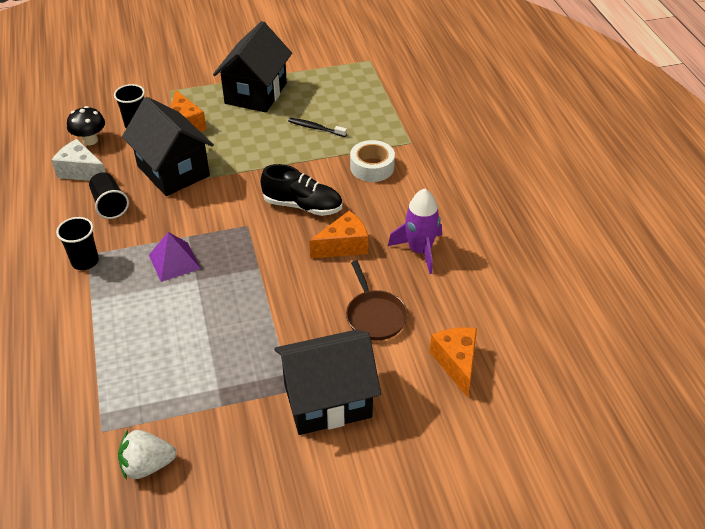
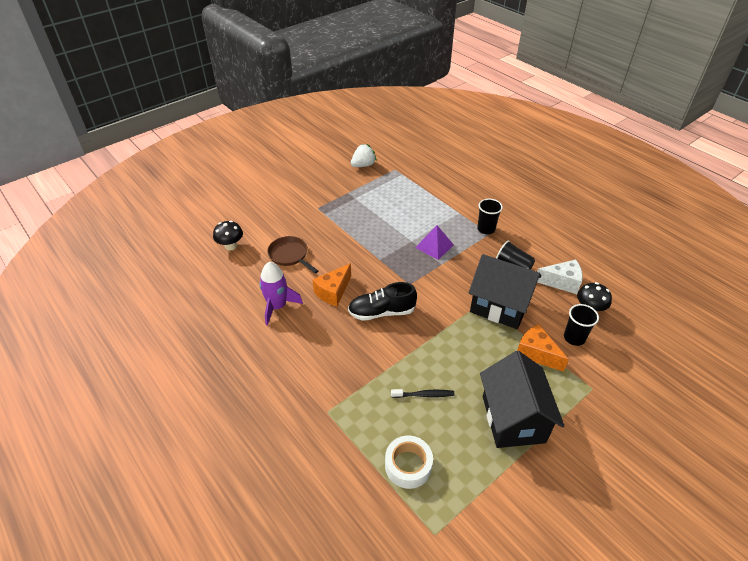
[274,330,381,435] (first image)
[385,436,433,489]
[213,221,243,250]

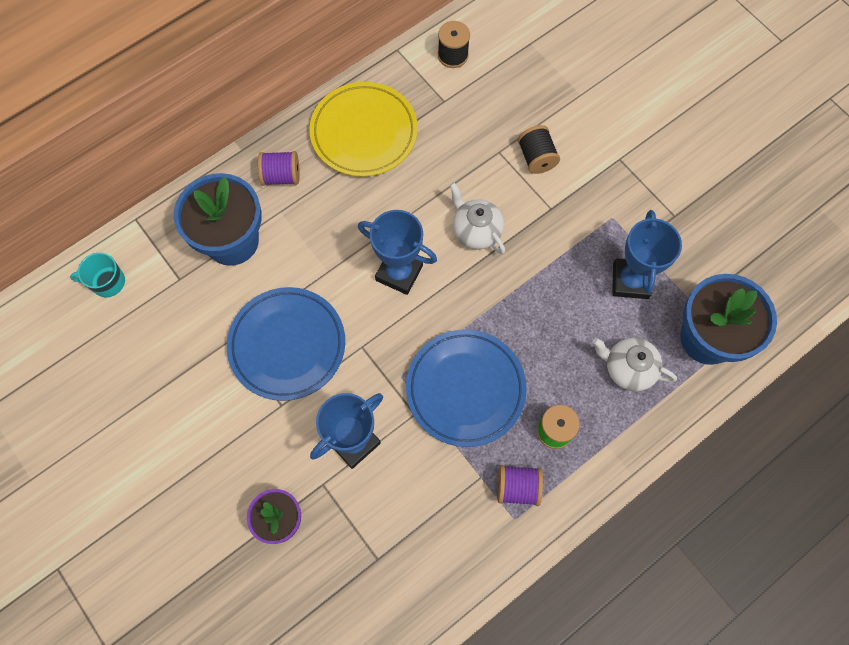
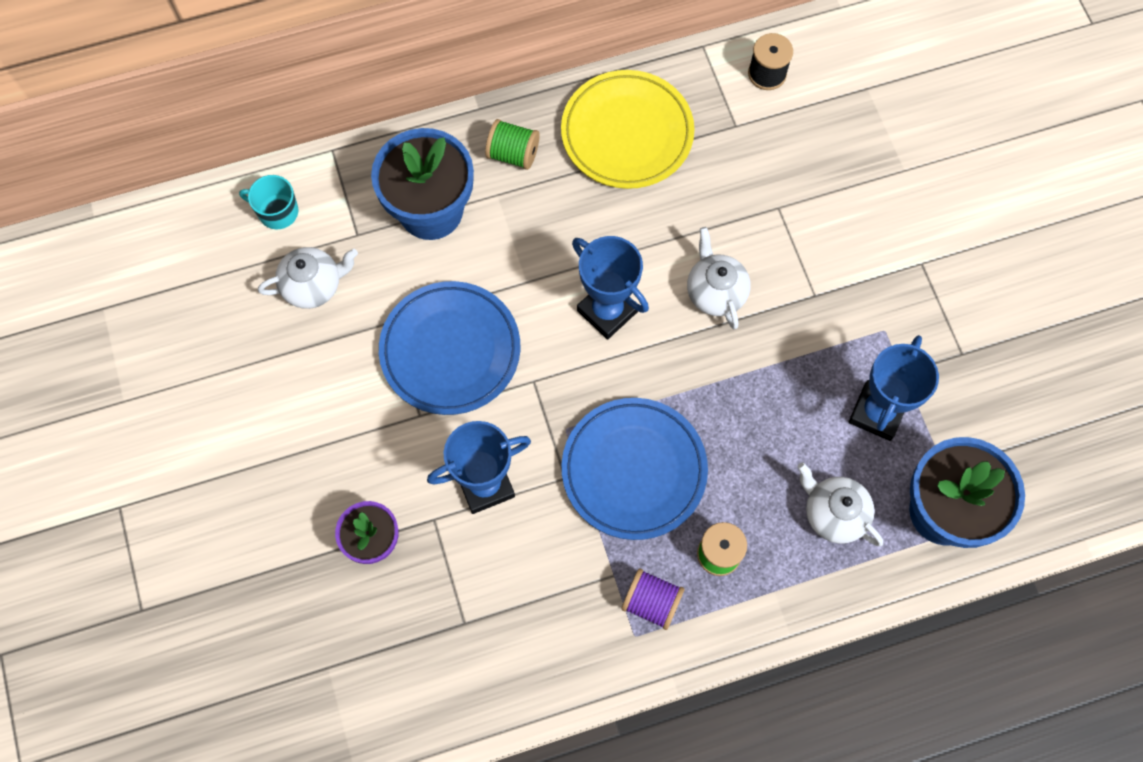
[485,119,540,170]
[518,125,560,174] (first image)
[258,247,358,309]

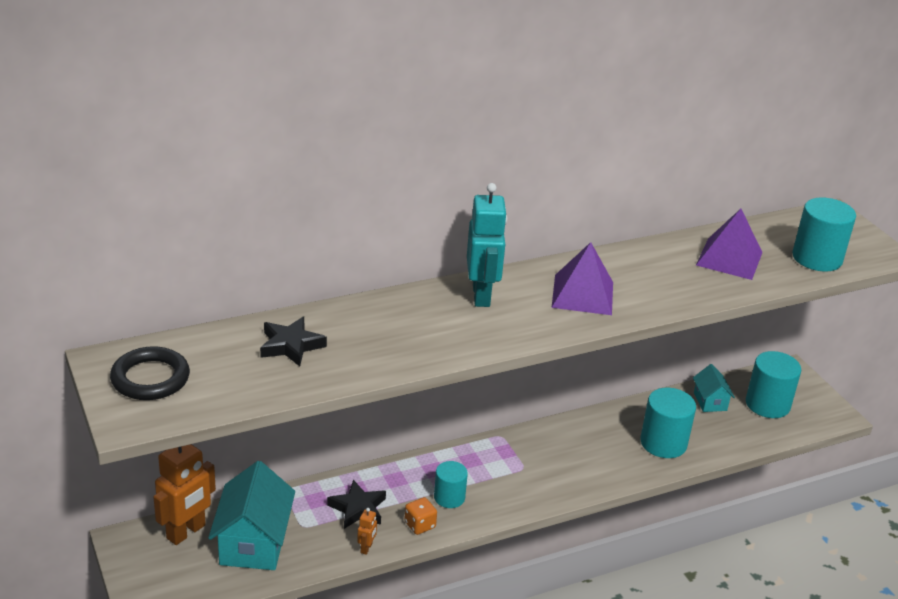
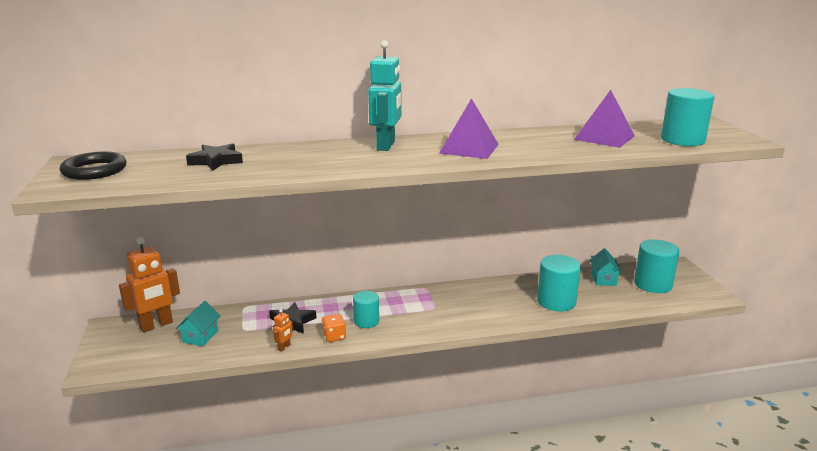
[176,301,220,346]

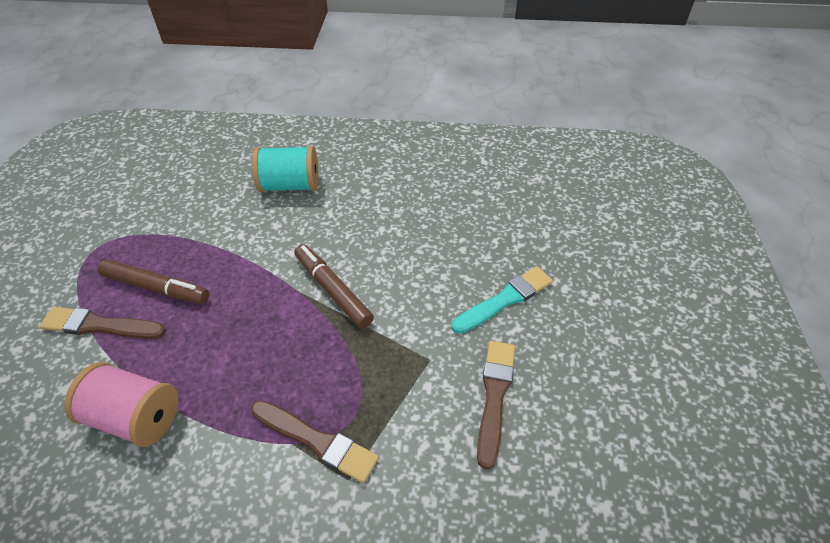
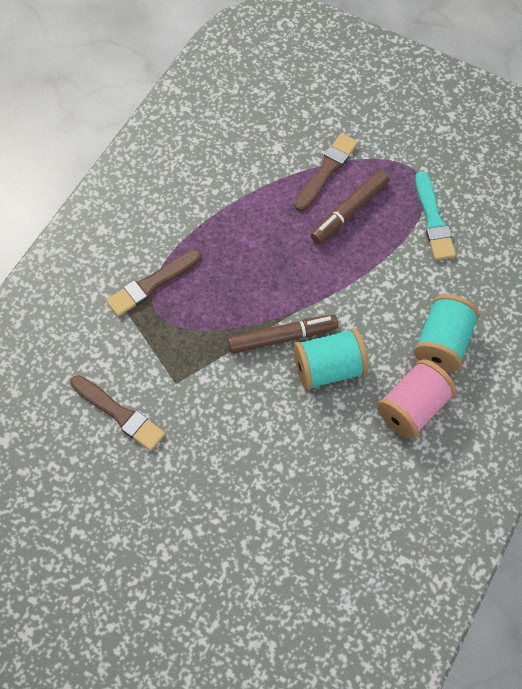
[377,359,456,439]
[415,171,456,260]
[294,328,369,390]

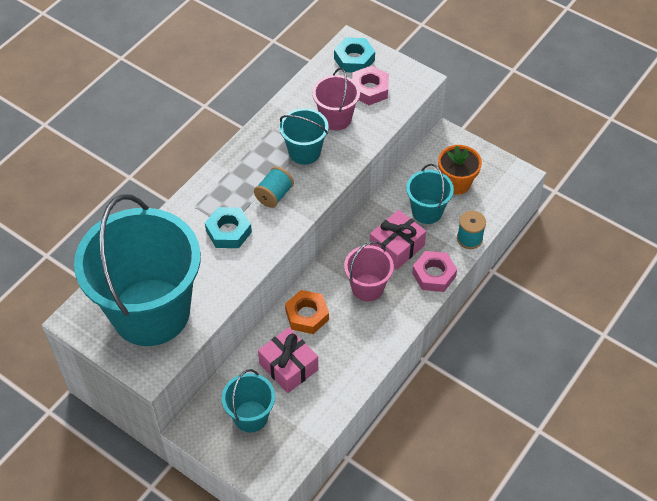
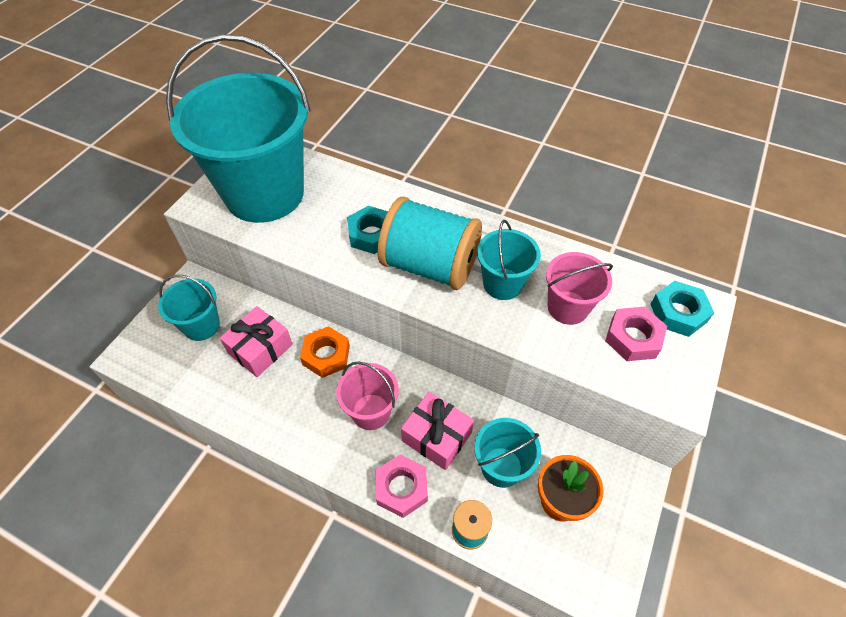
[377,197,482,290]

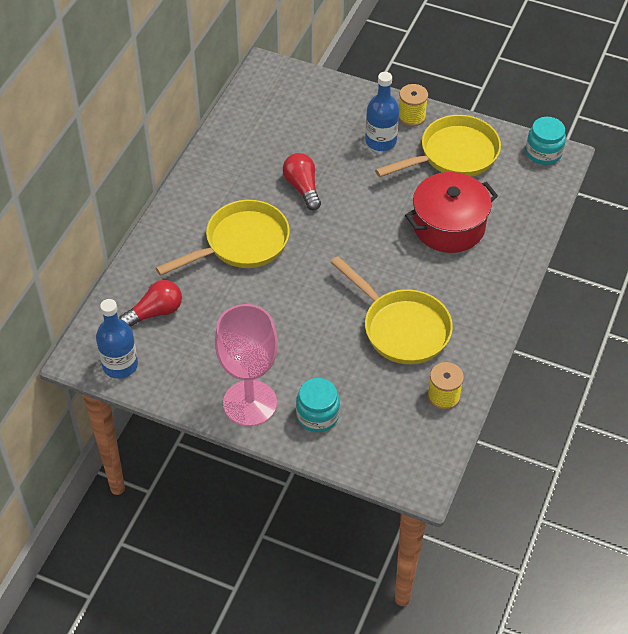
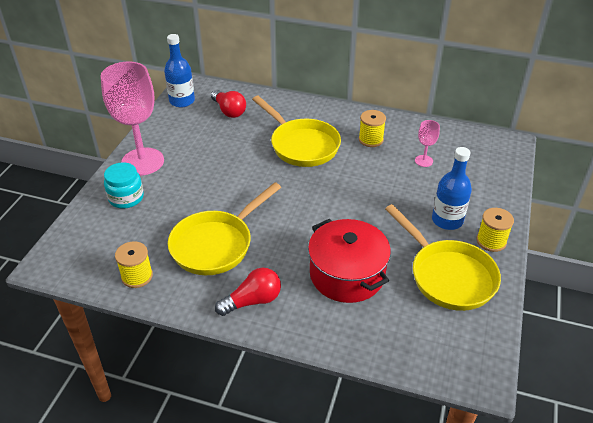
[215,267,281,316]
[526,117,566,165] (first image)
[359,110,386,147]
[415,120,440,167]

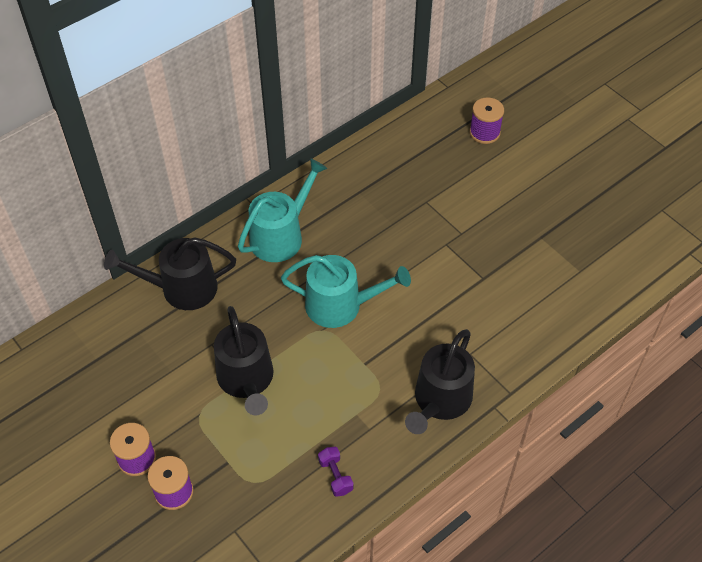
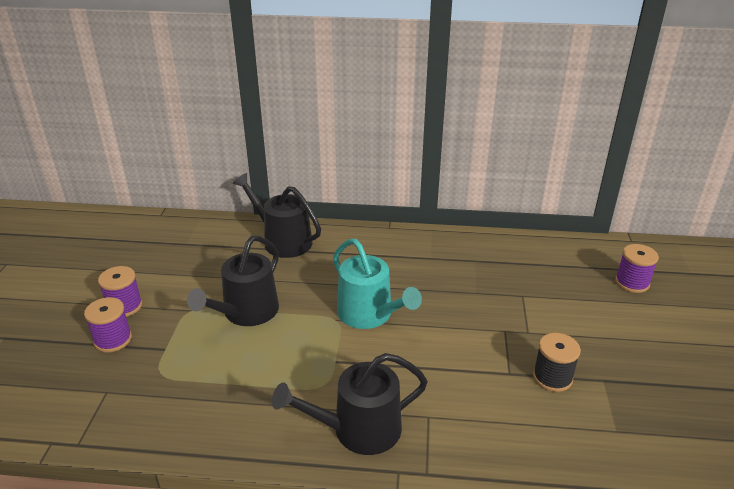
[238,158,327,262] (first image)
[318,447,353,497] (first image)
[533,333,581,392]

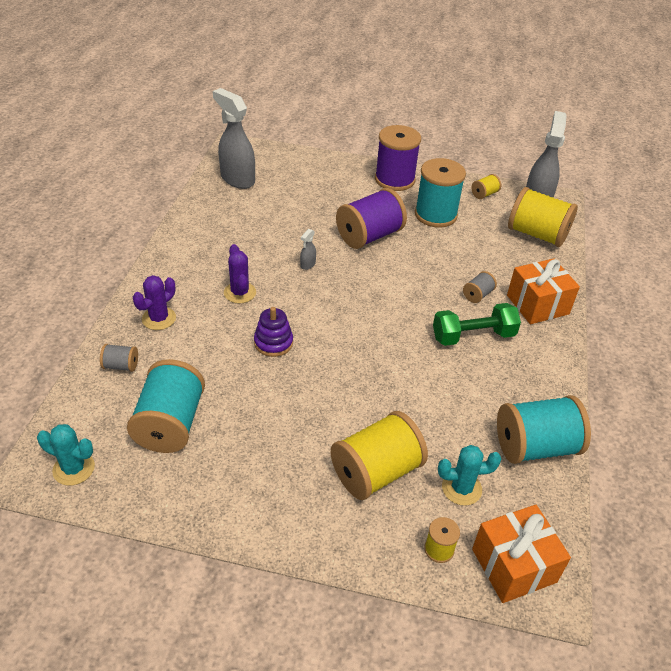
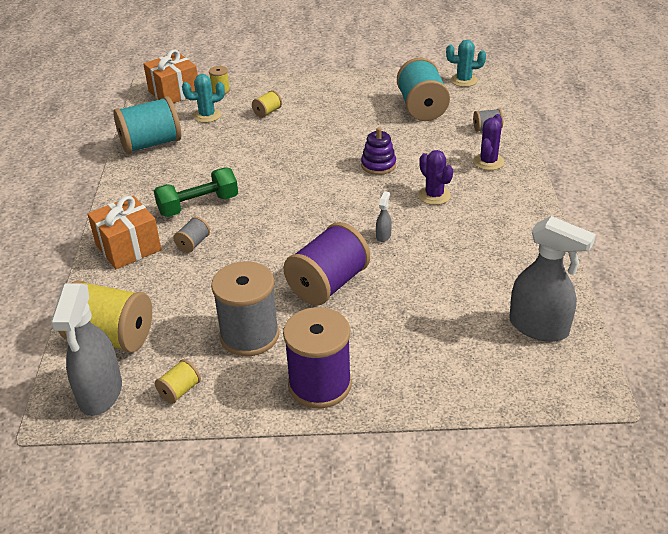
[252,90,282,118]
[211,261,279,356]

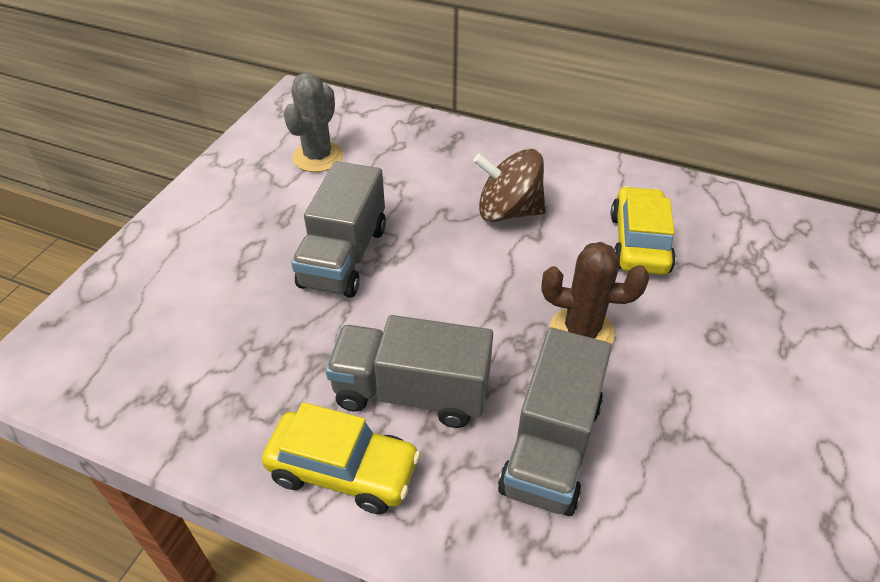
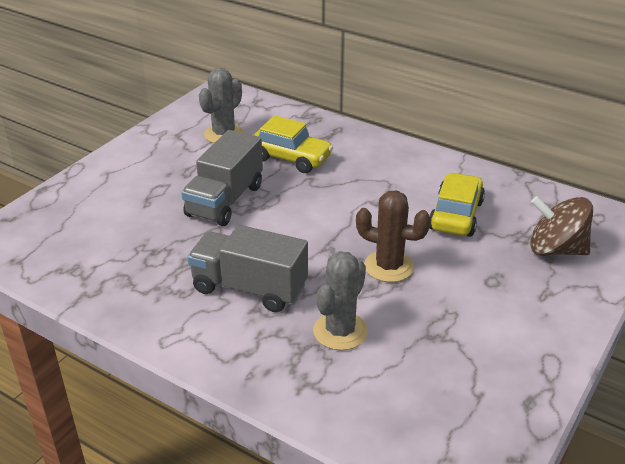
[254,115,333,173]
[530,196,593,256]
[313,251,368,350]

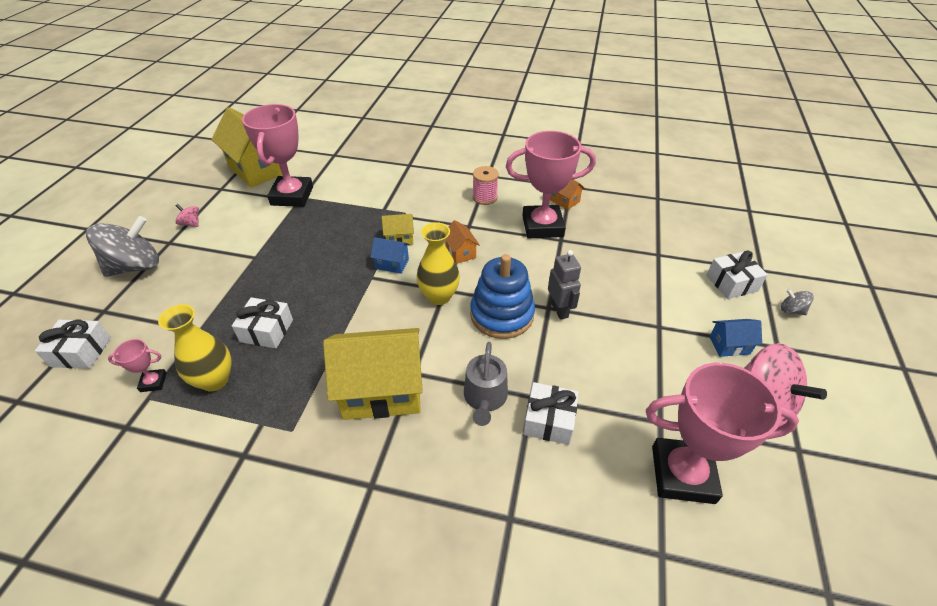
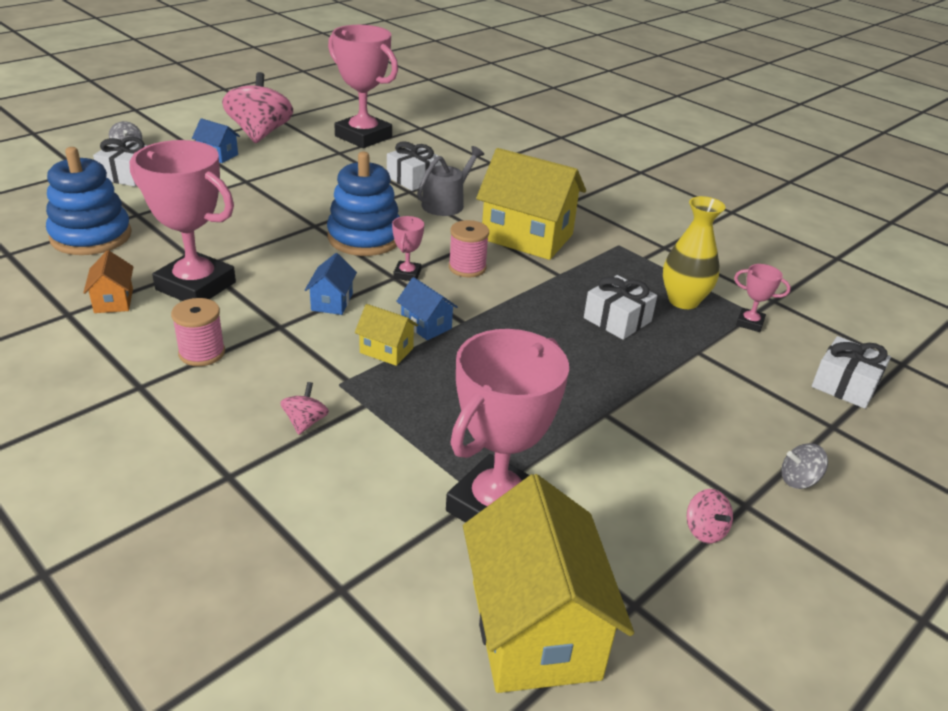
[781,443,828,489]
[392,216,424,281]
[305,253,357,315]
[548,250,581,320] (first image)
[46,147,132,255]
[280,382,329,435]
[449,220,489,277]

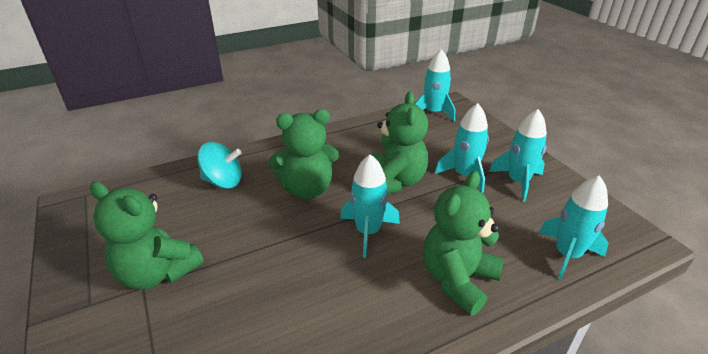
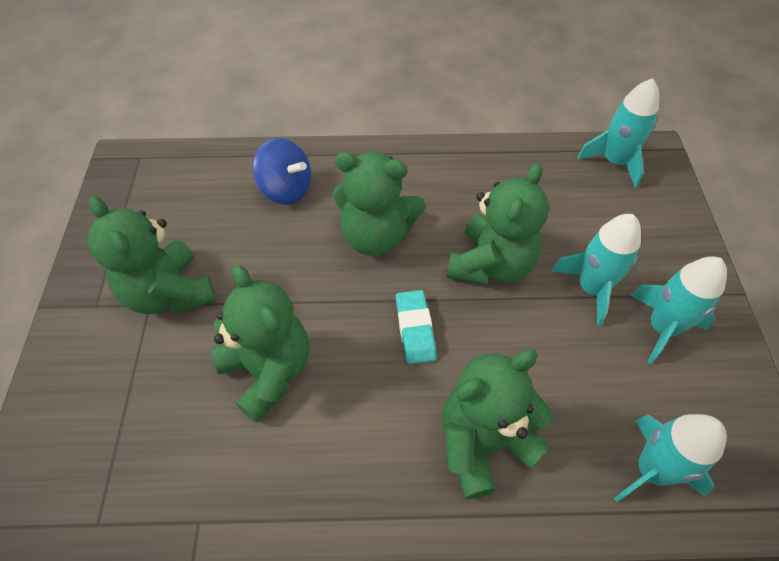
[253,138,311,205]
[396,290,437,364]
[211,265,309,423]

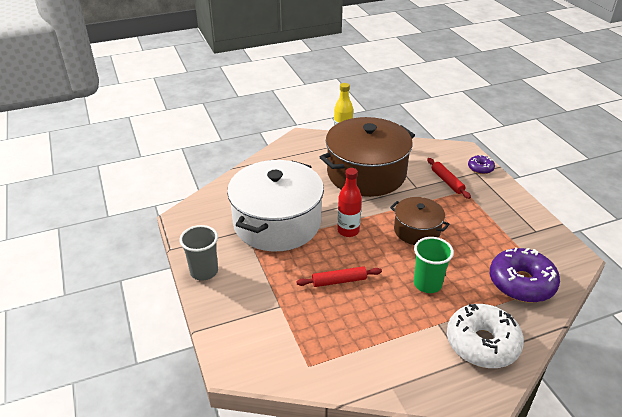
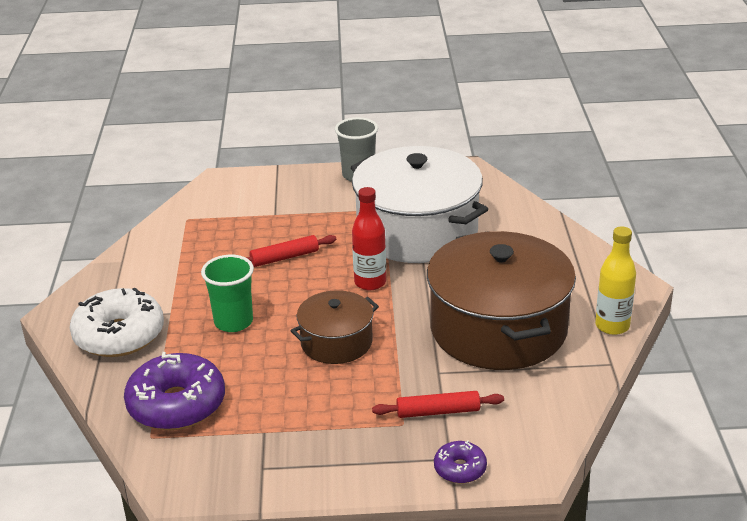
[246,235,336,267]

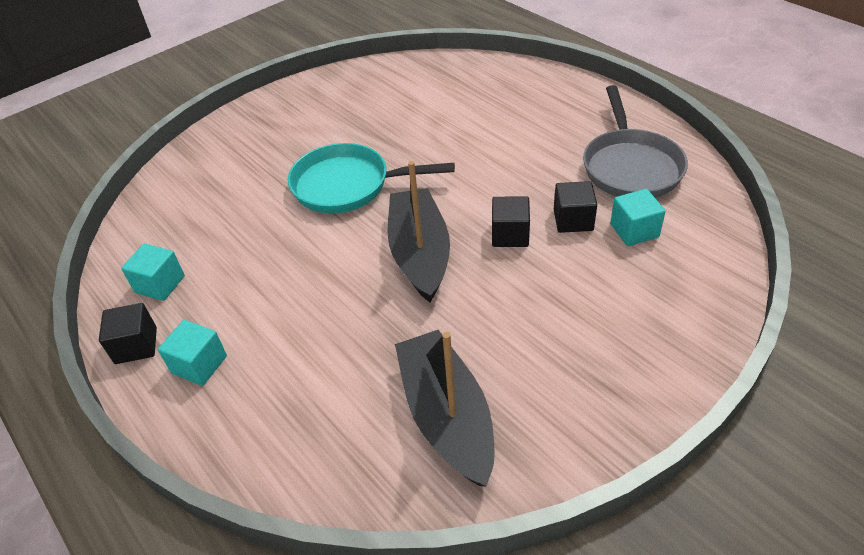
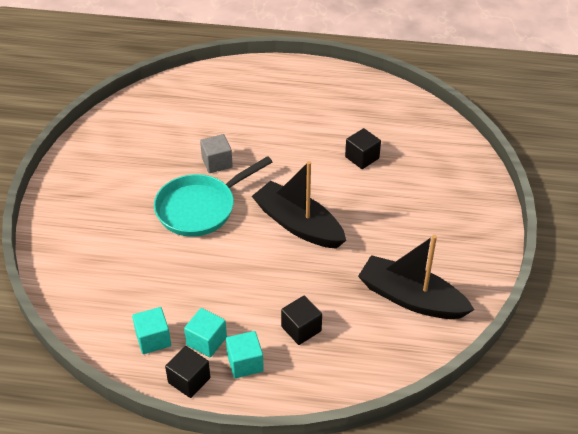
[281,296,322,345]
[583,85,688,198] (first image)
[184,308,227,357]
[200,134,233,173]

